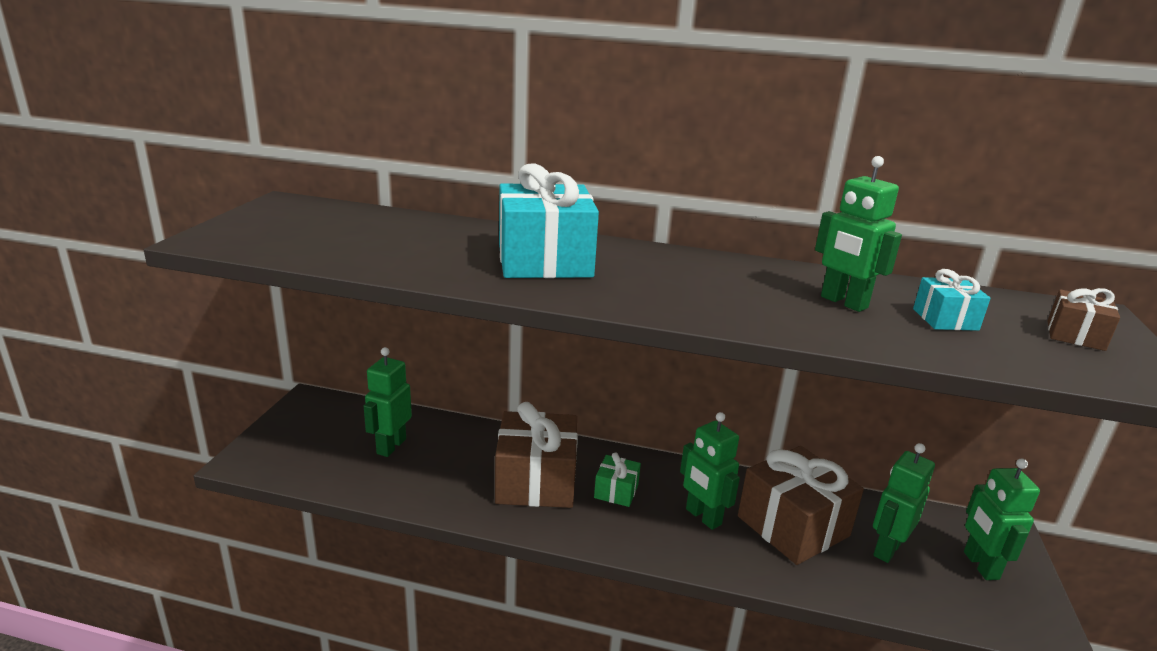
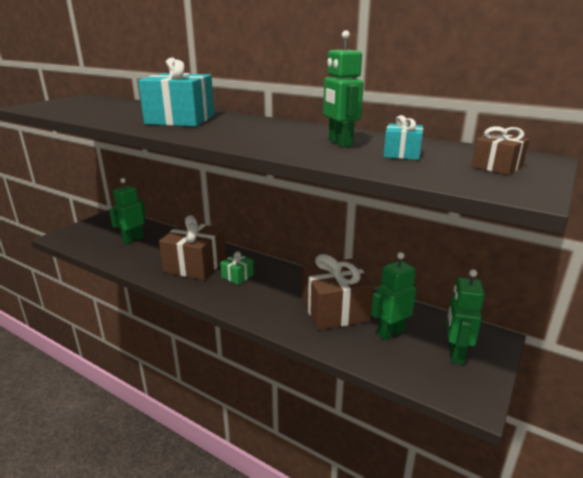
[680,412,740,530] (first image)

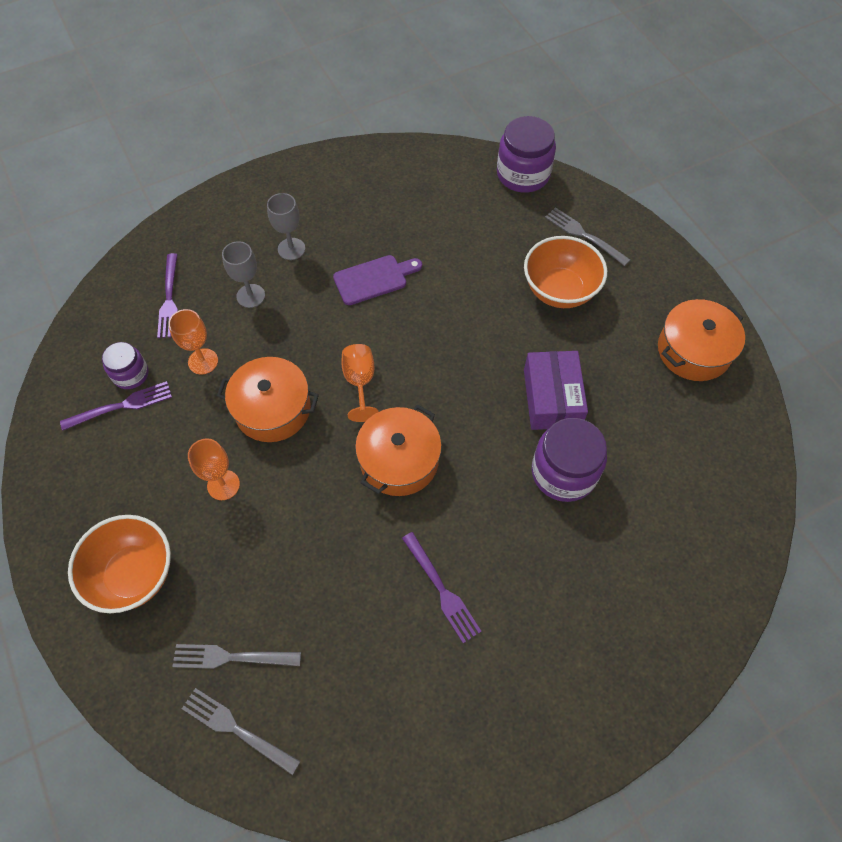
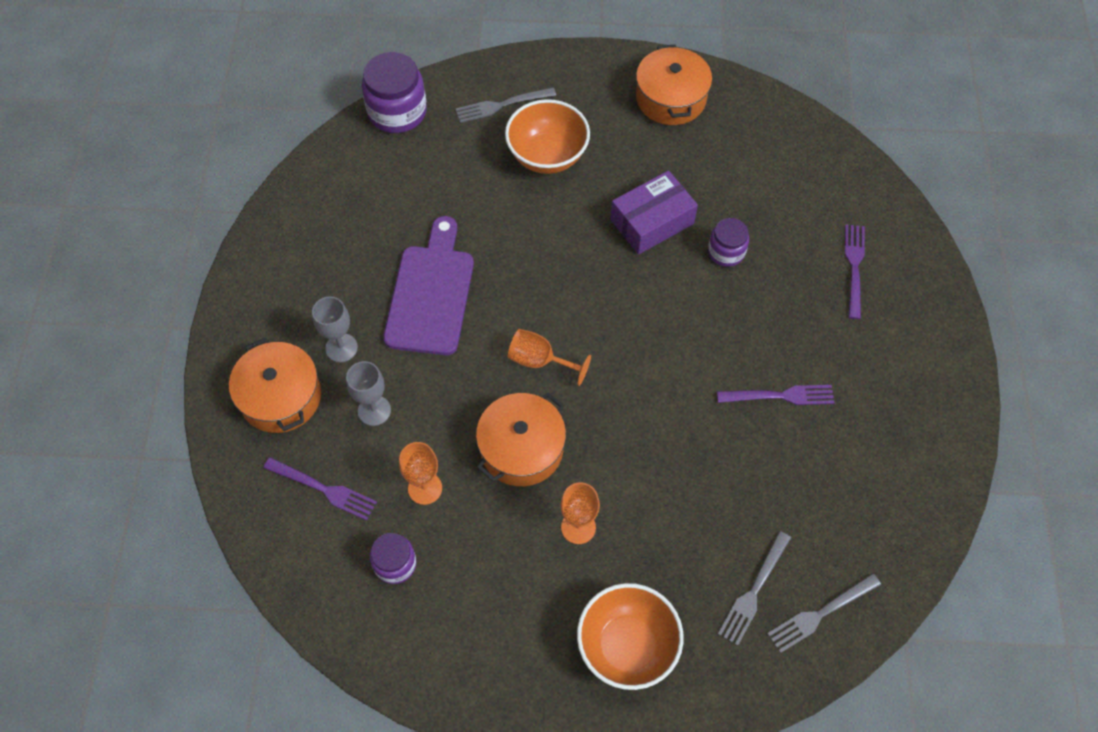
[845,225,865,319]
[383,216,474,355]
[229,338,321,433]
[610,170,698,254]
[708,218,749,267]

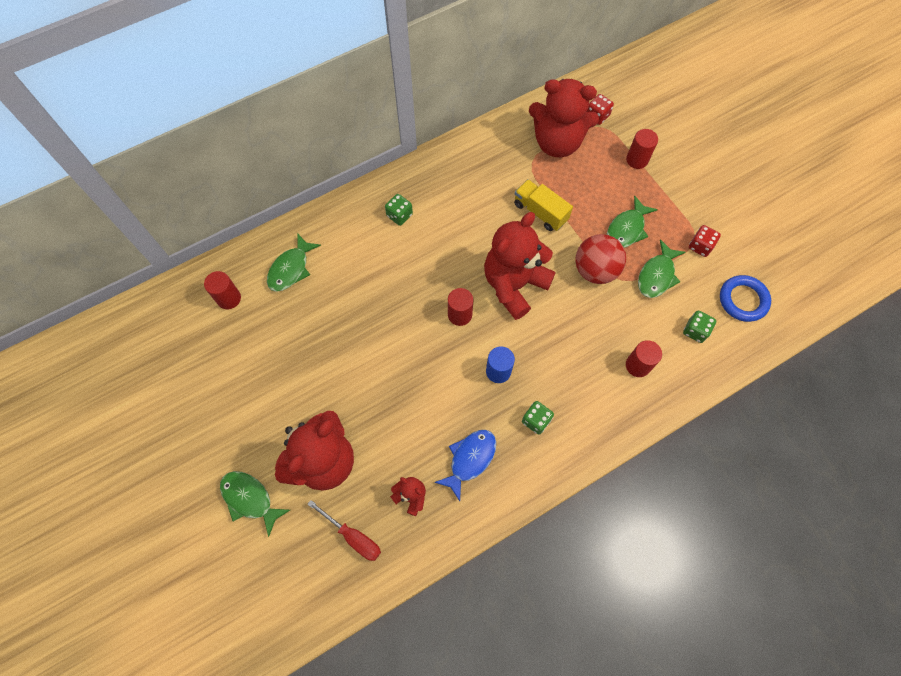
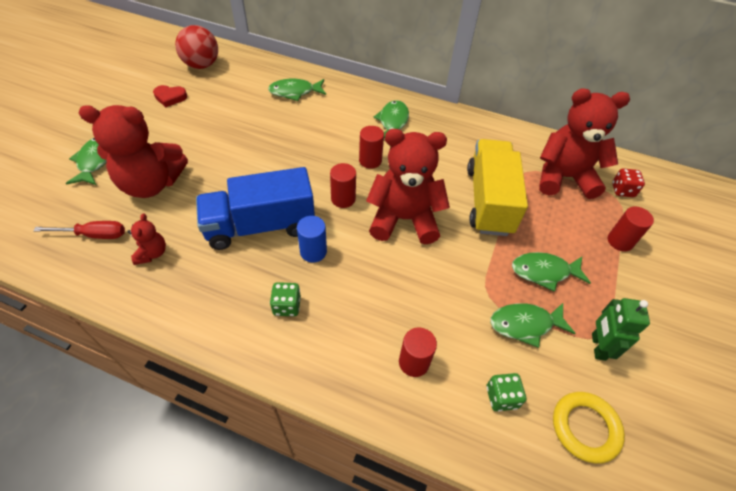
[359,126,384,169]
[34,221,125,239]
[373,100,409,138]
[434,430,496,501] (first image)
[467,139,528,236]
[539,88,630,199]
[175,25,218,69]
[592,298,650,361]
[553,392,625,464]
[153,85,187,107]
[196,167,315,250]

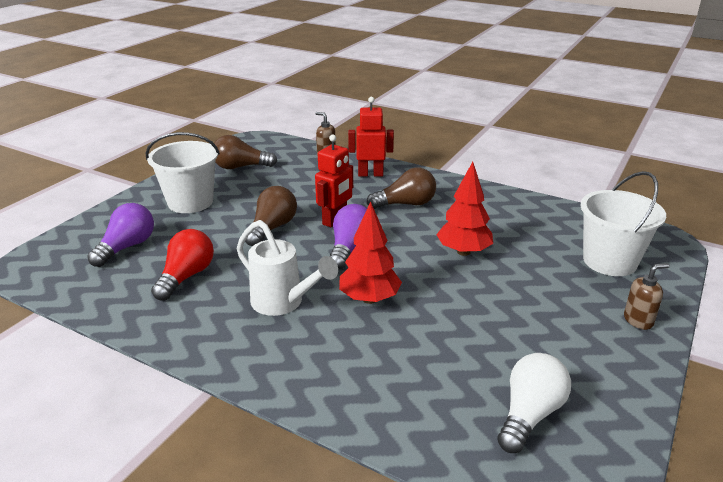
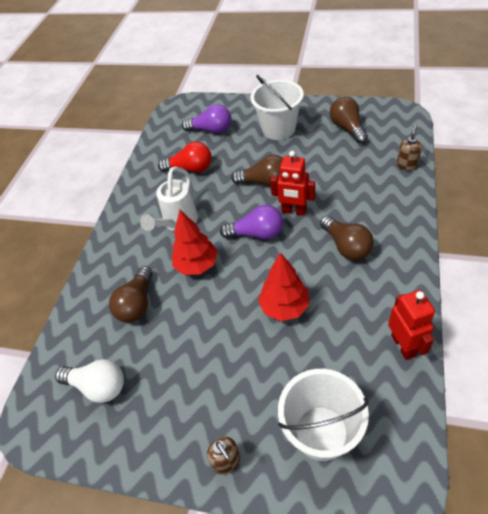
[388,290,435,360]
[109,266,153,323]

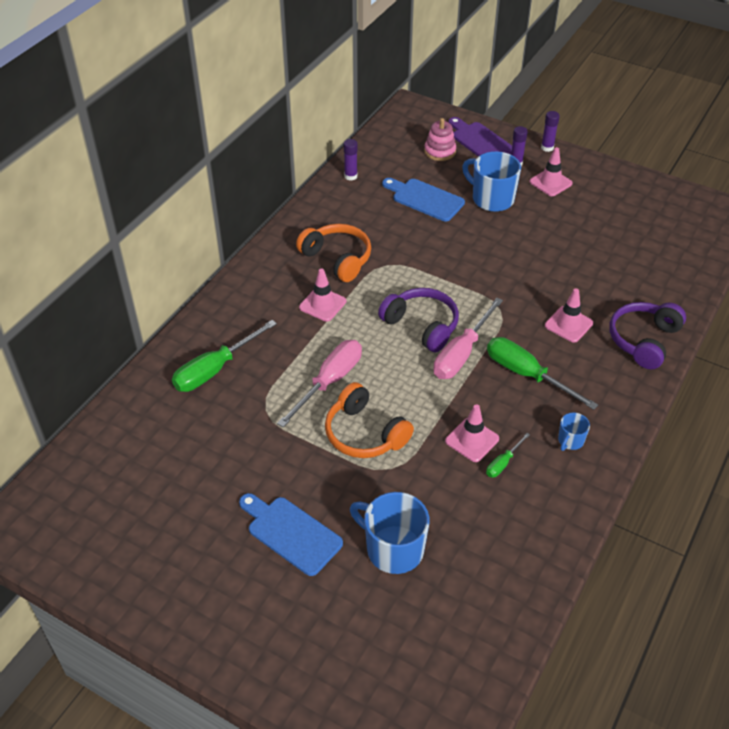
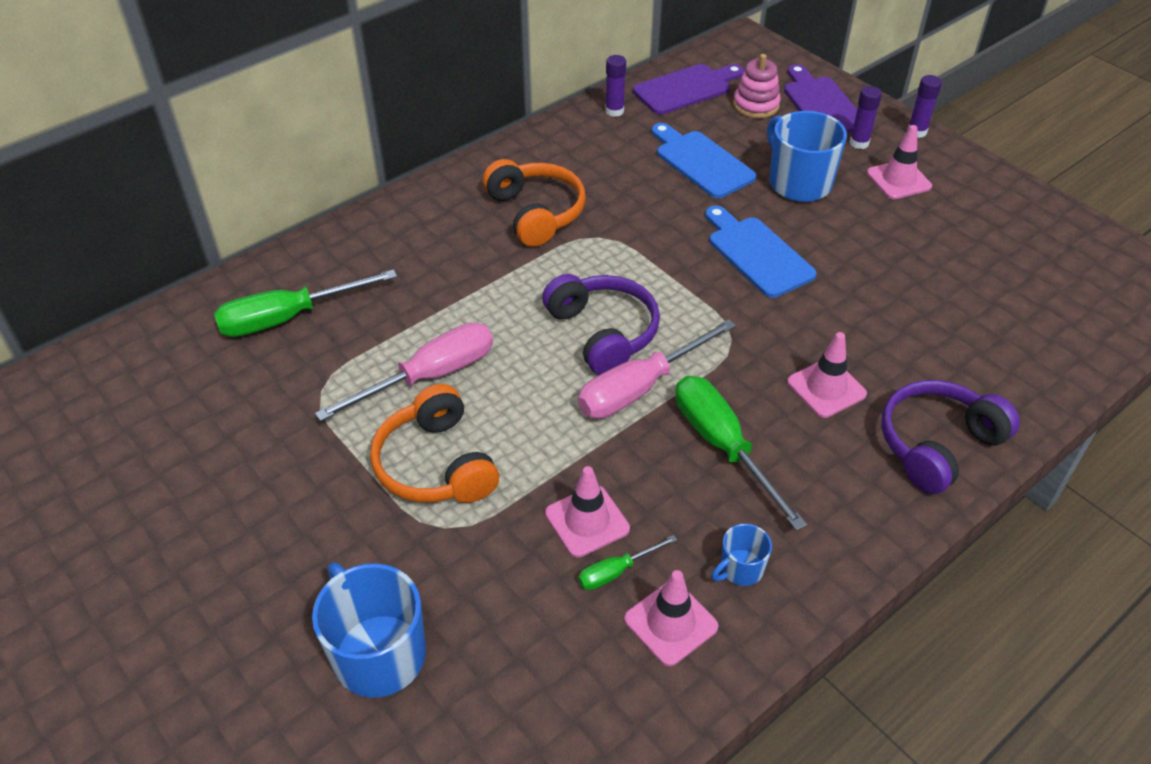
[705,206,817,298]
[624,570,718,666]
[633,64,744,115]

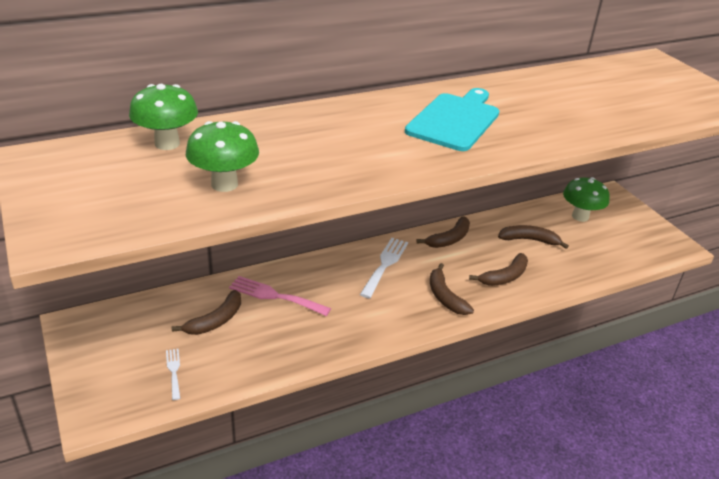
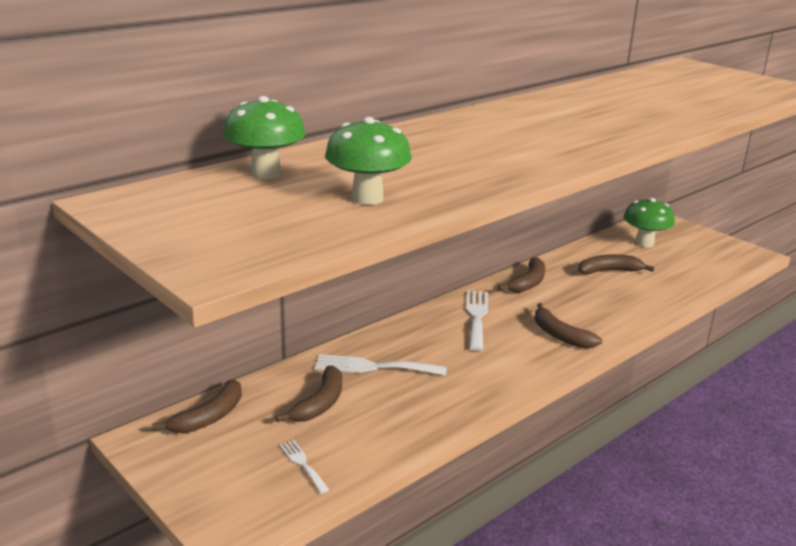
[315,354,447,376]
[405,88,499,151] (first image)
[152,379,242,433]

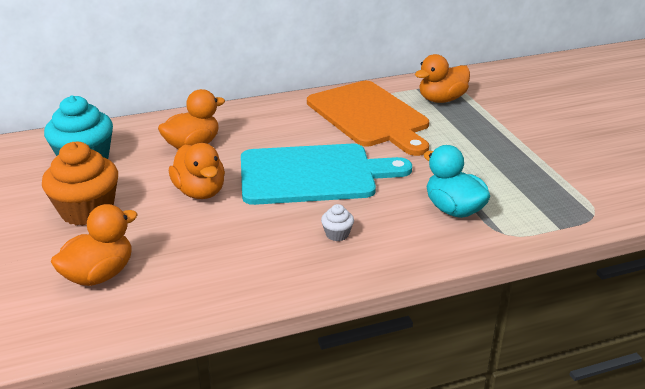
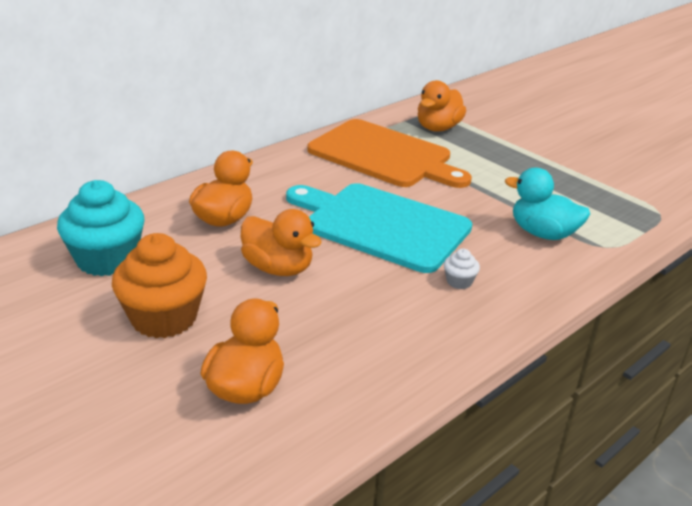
[286,183,472,273]

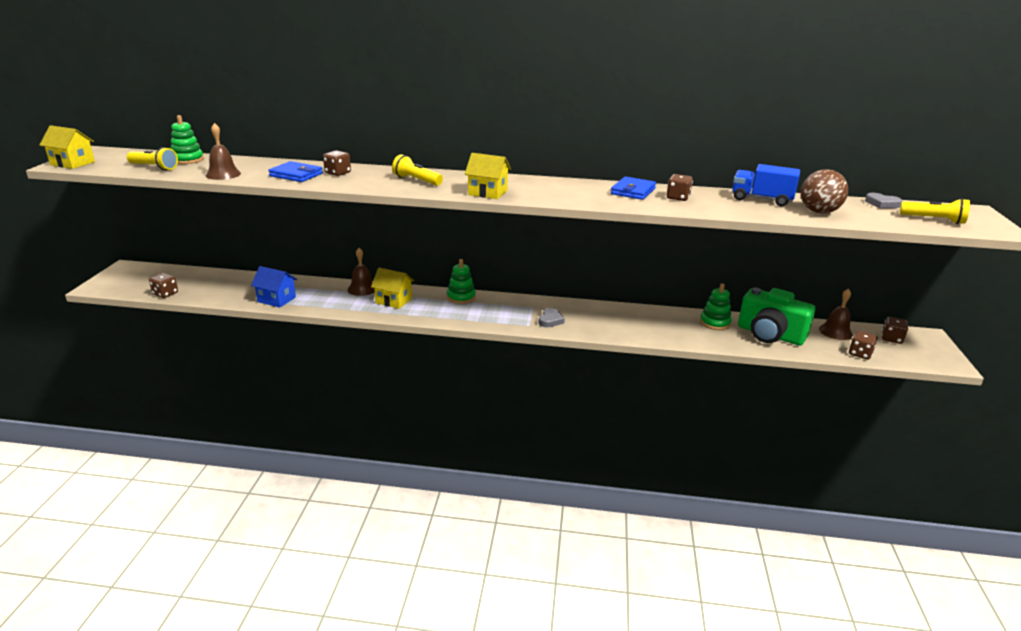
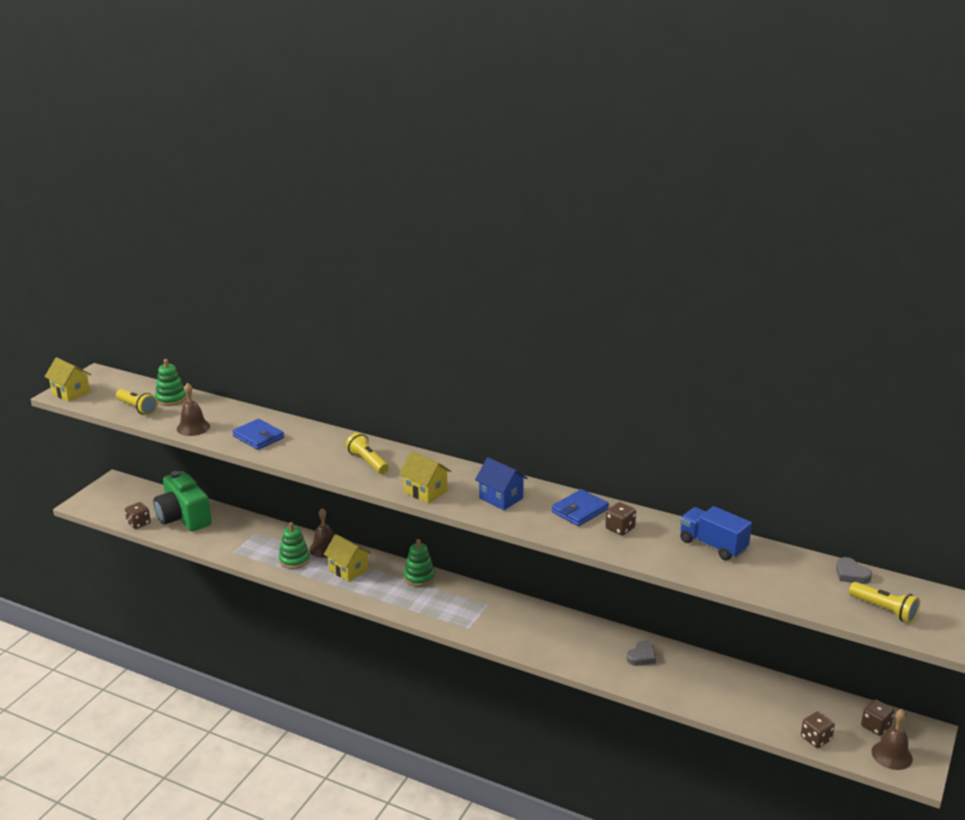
[475,457,528,510]
[323,150,351,176] (first image)
[626,641,656,666]
[279,522,310,569]
[153,471,212,531]
[801,169,848,213] (first image)
[872,709,913,770]

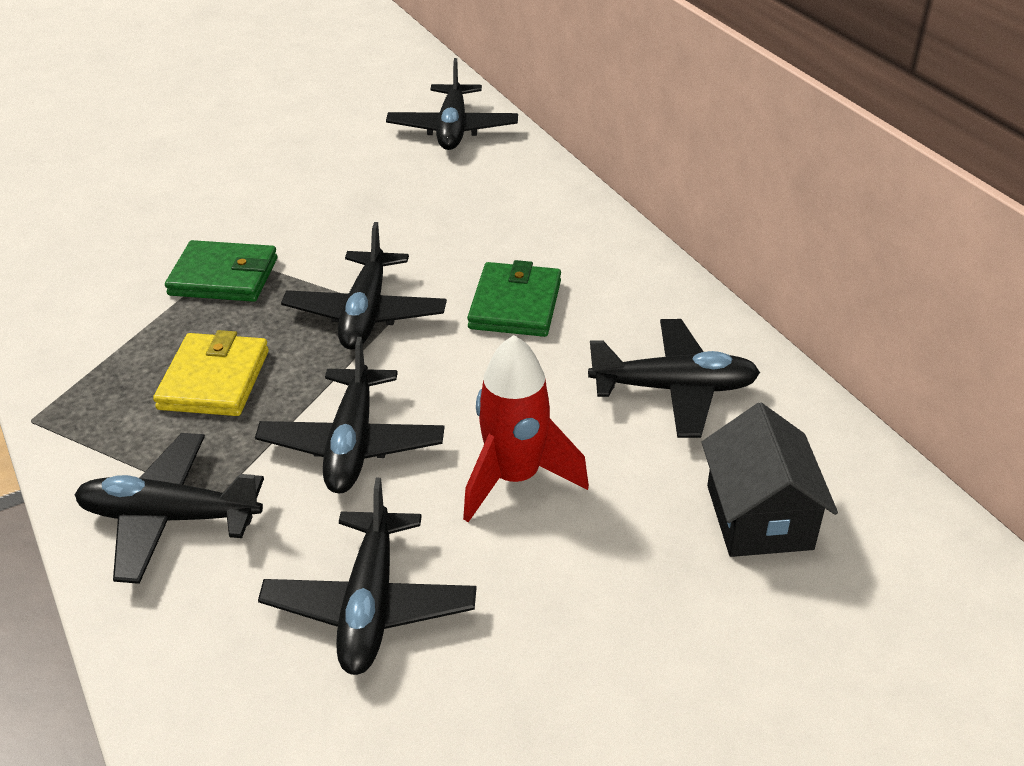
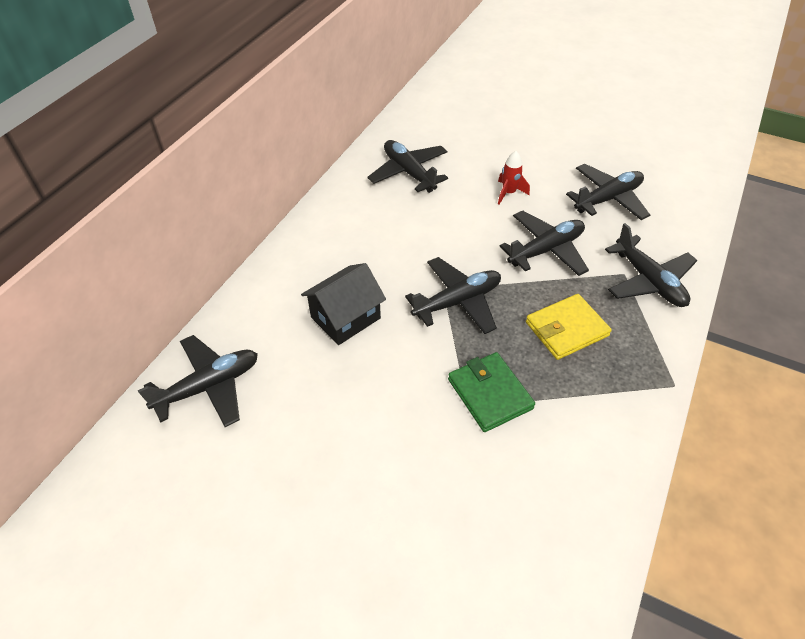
[498,151,530,204]
[467,260,561,337] (first image)
[301,263,386,345]

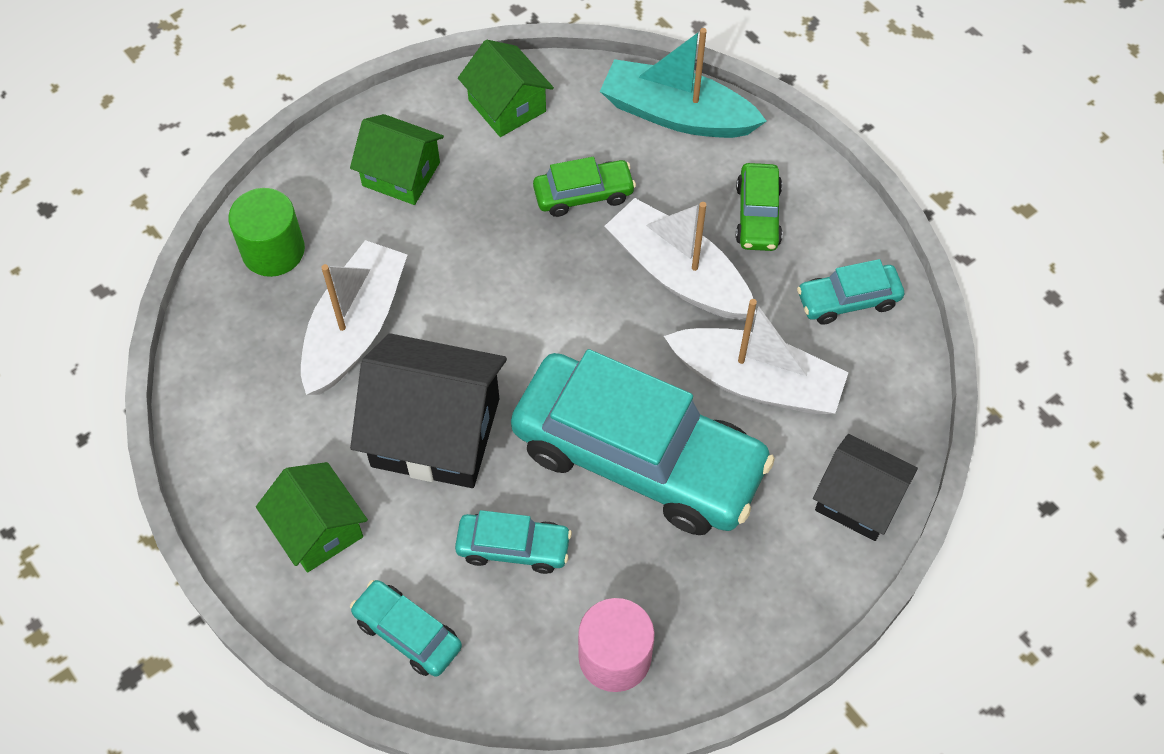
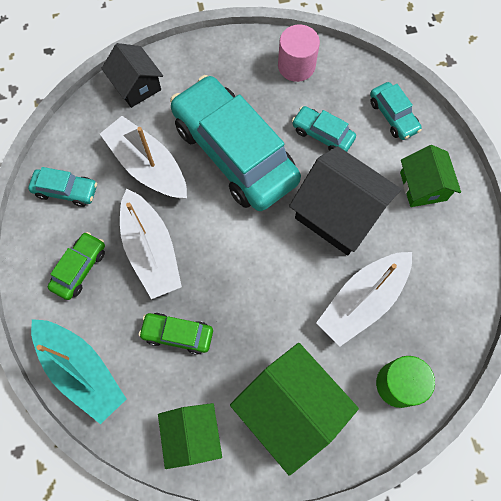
[230,343,359,476]

